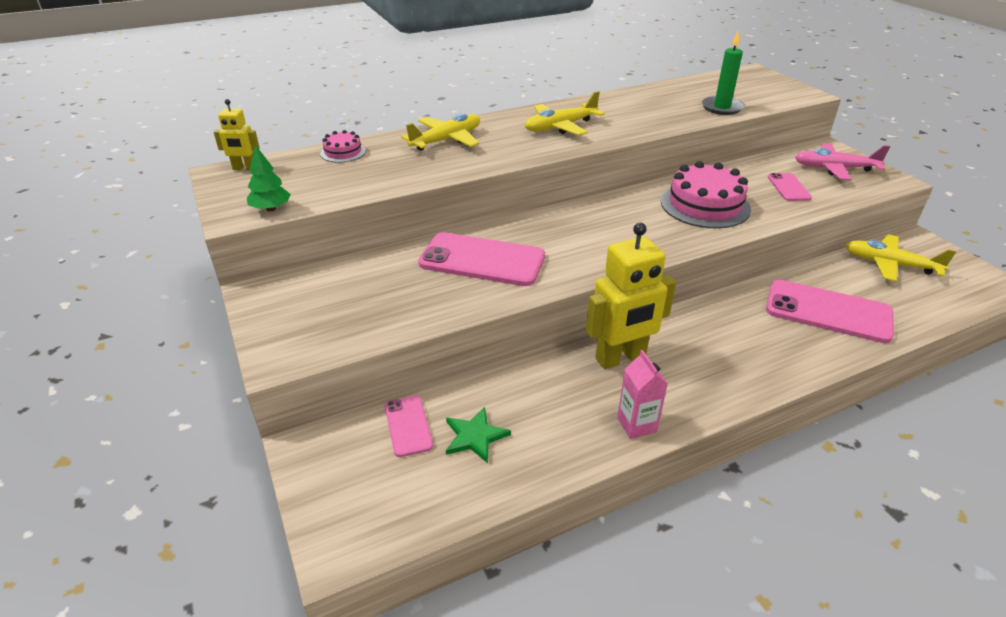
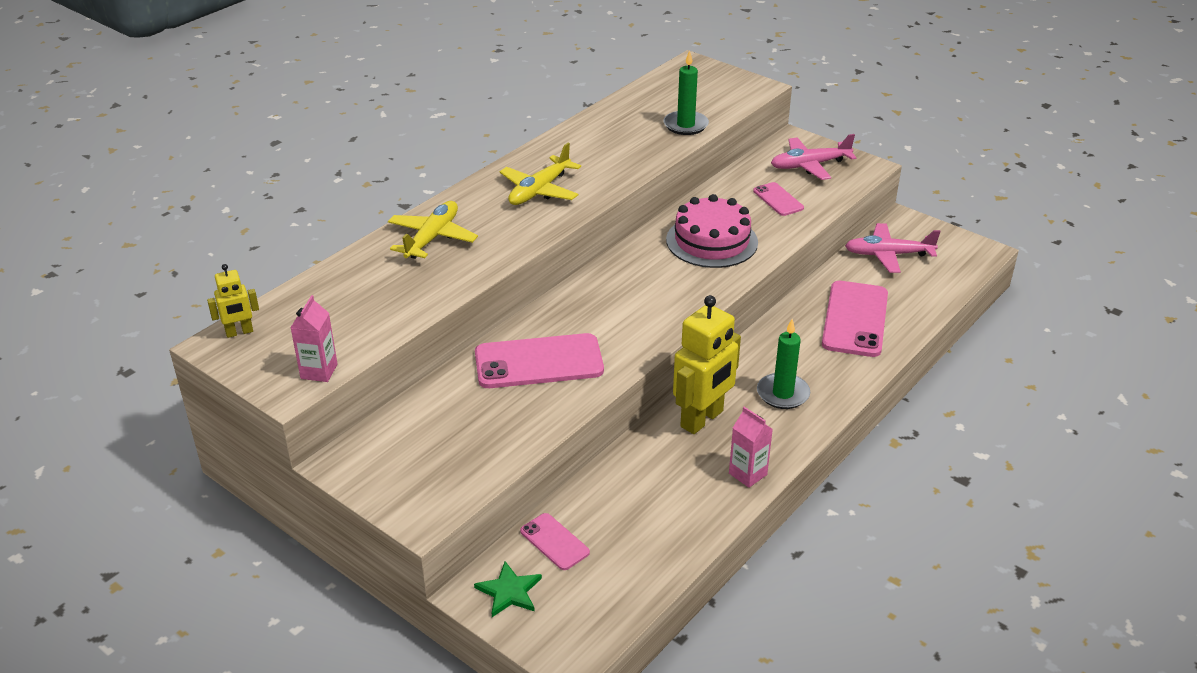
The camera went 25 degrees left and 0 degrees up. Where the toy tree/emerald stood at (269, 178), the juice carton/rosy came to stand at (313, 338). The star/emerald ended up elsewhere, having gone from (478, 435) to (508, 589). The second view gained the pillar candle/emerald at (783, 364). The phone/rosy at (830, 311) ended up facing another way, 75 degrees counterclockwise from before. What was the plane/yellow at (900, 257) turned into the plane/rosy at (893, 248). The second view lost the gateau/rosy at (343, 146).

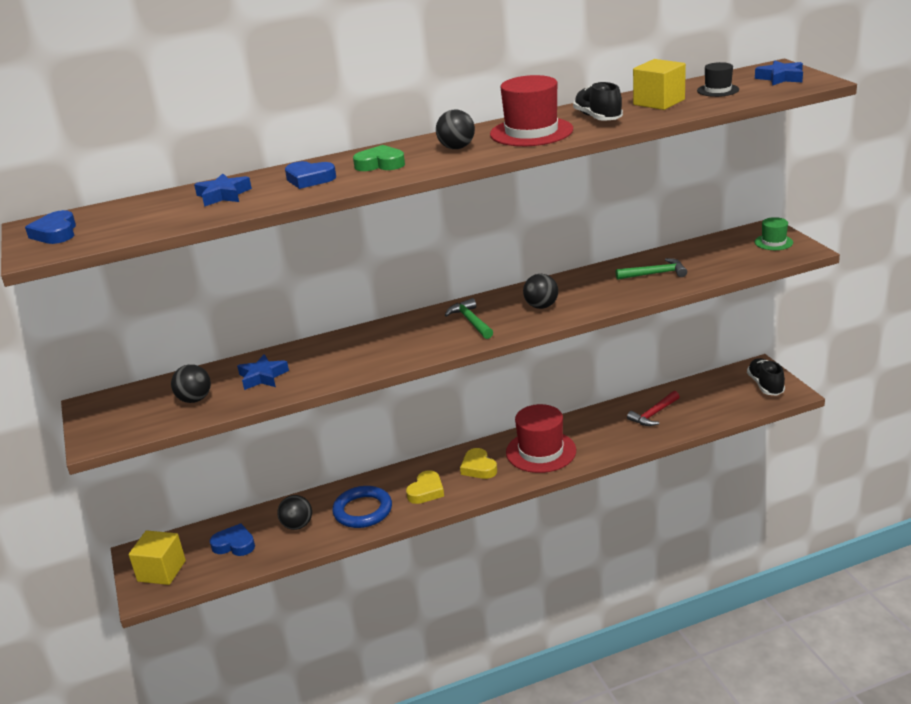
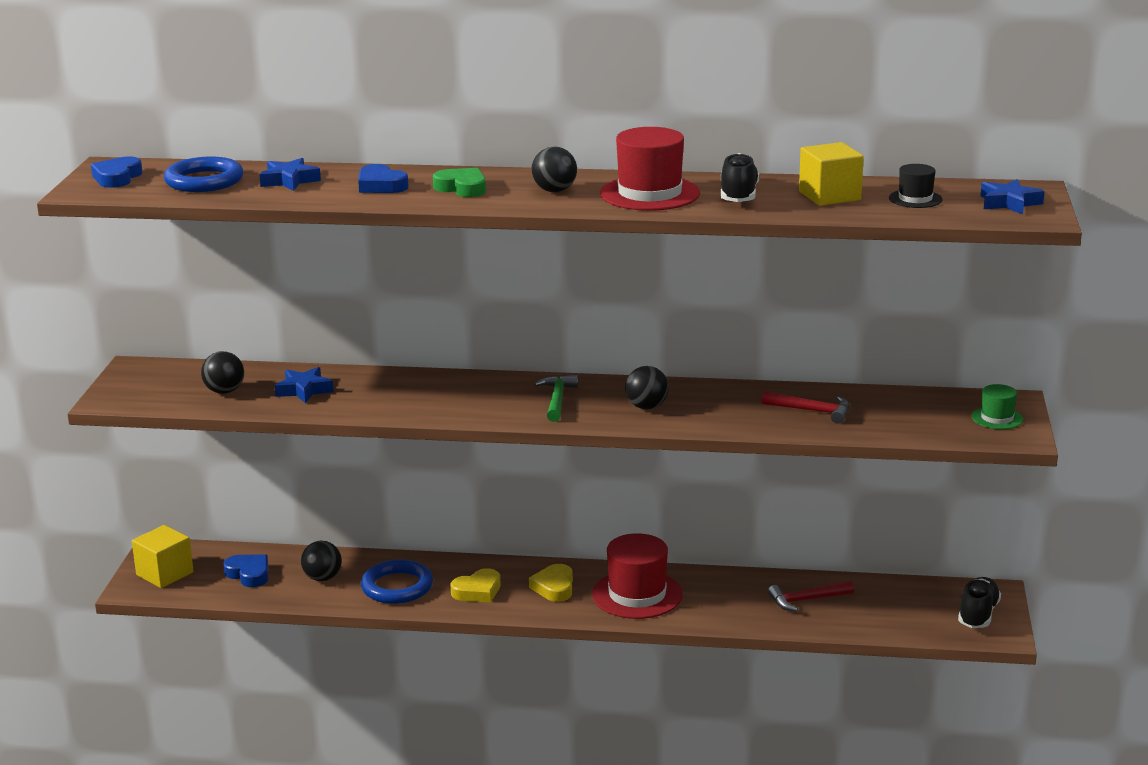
The camera went 25 degrees right and 5 degrees down. The second view gained the ring/royal blue at (203, 174). What was the hammer/emerald at (651, 269) turned into the hammer/scarlet at (805, 407).

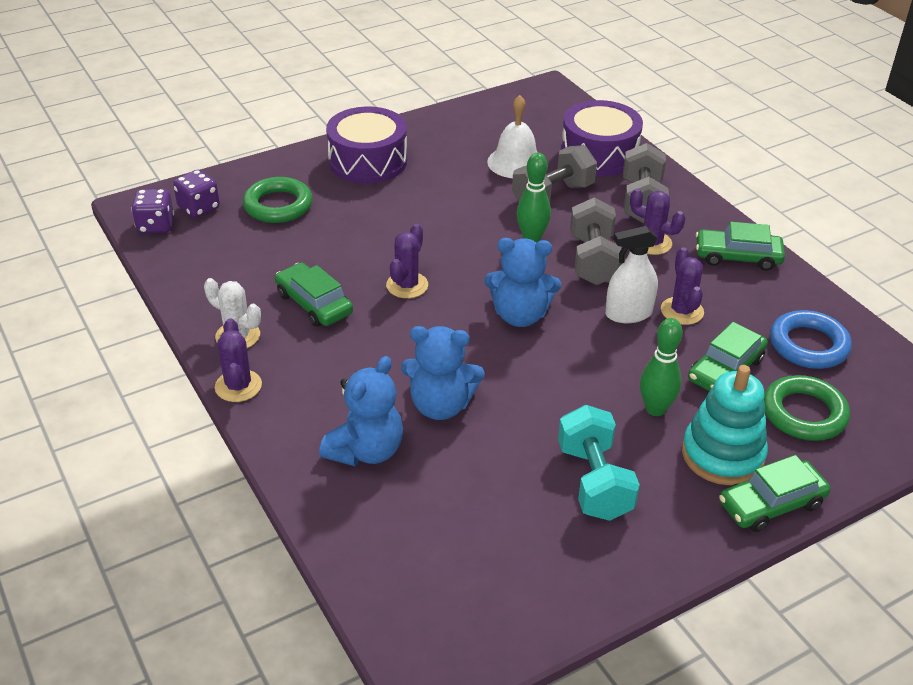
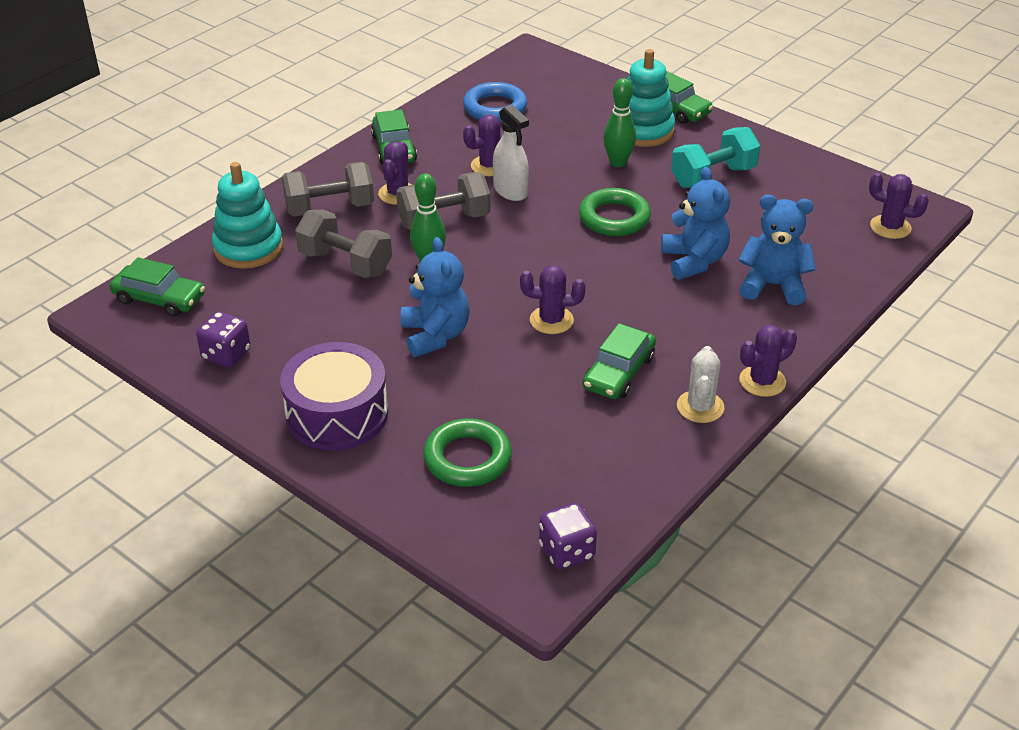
The camera went 110 degrees left and 0 degrees up. The automobile/emerald ended up elsewhere, having gone from (728, 356) to (157, 287). The dice/purple ended up elsewhere, having gone from (196, 194) to (223, 339). Where the drum/purple stood at (602, 138), the stacking toy/teal came to stand at (247, 215). The stuffed bear/royal blue ended up elsewhere, having gone from (522, 282) to (435, 297). The ring/emerald ended up elsewhere, having gone from (807, 408) to (615, 212). The second view gained the cactus/purple at (899, 206). The second view lost the hand bell/snow-white at (512, 136).

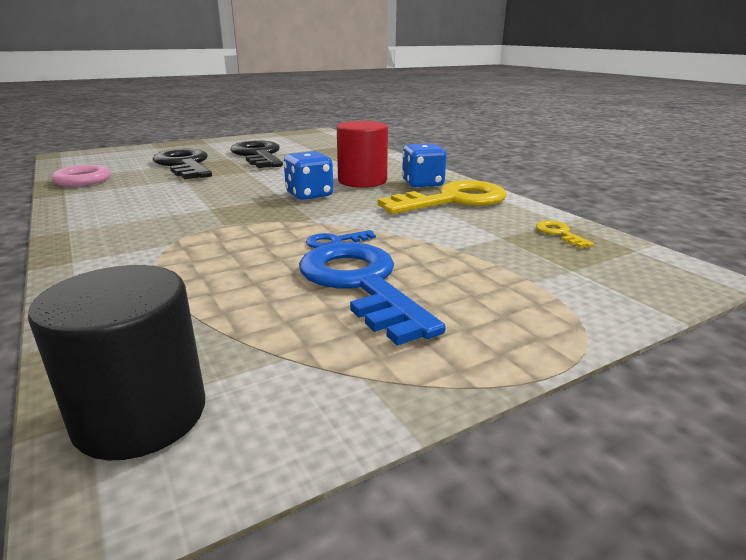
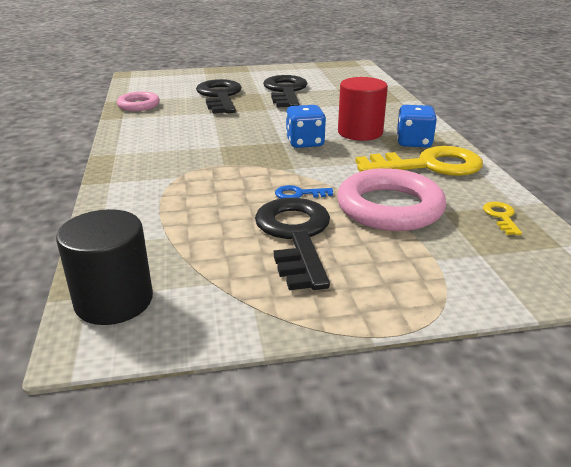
The camera went 20 degrees right and 5 degrees up. What was the key/royal blue at (372, 294) turned into the key/jet-black at (292, 244). The second view gained the ring/rosy at (391, 199).

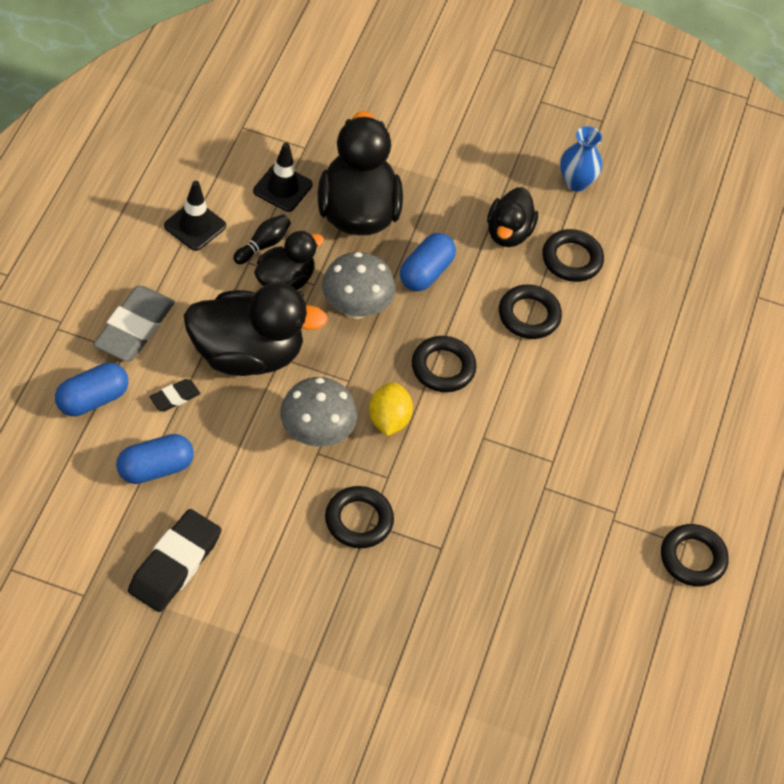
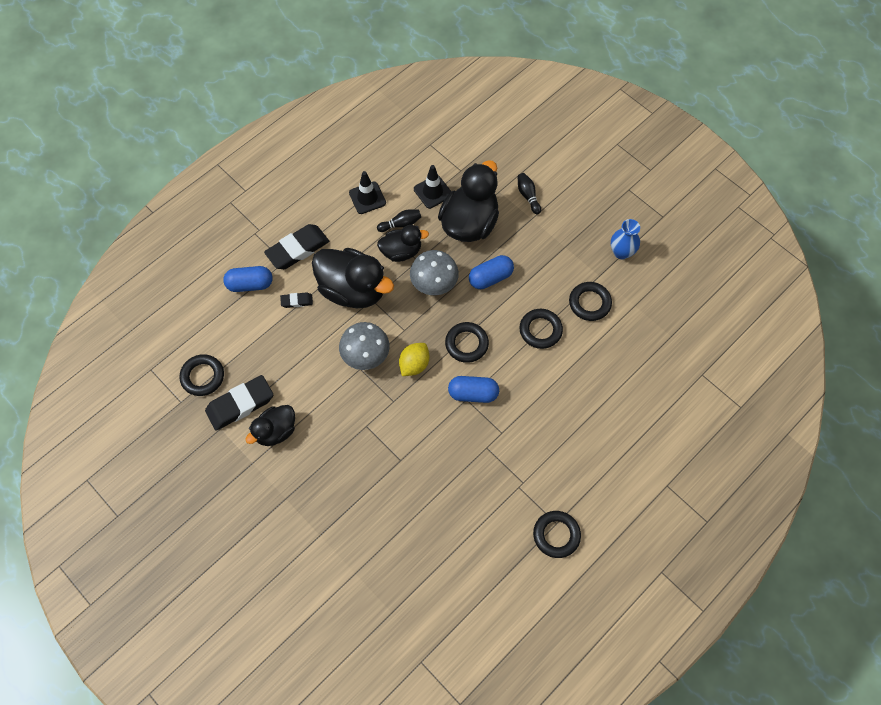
The camera went 35 degrees right and 10 degrees up. The ring/jet-black ended up elsewhere, having gone from (359, 517) to (201, 375). The duck/jet-black ended up elsewhere, having gone from (512, 217) to (270, 425). What was the eraser/ash-grey at (134, 323) turned into the eraser/jet-black at (296, 246). The pill shape/royal blue ended up elsewhere, having gone from (155, 459) to (473, 389). The second view gained the tenpin/jet-black at (529, 193).

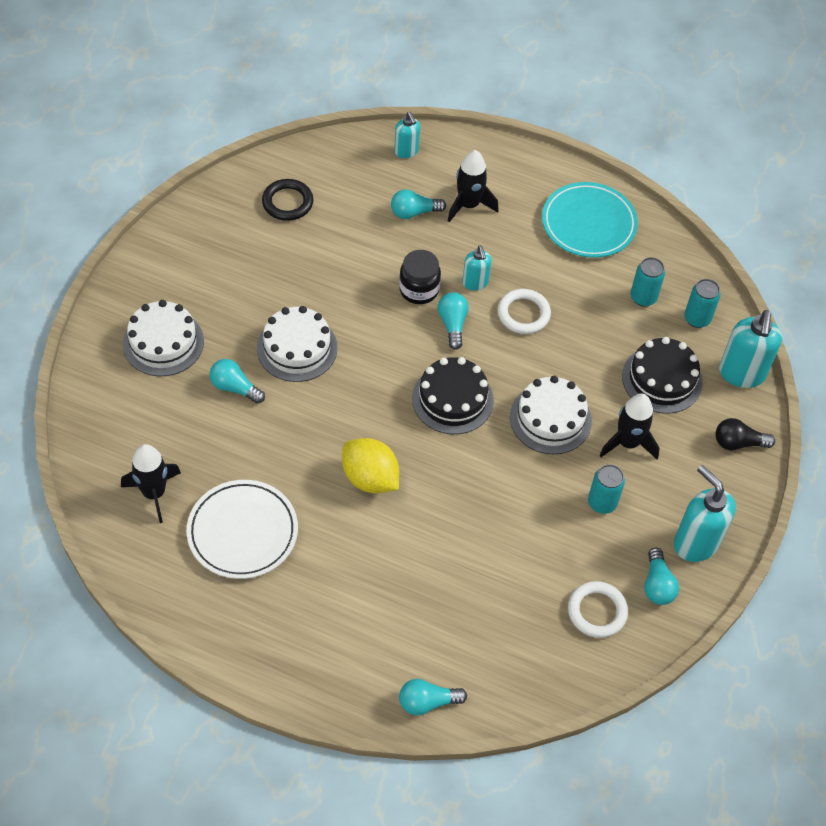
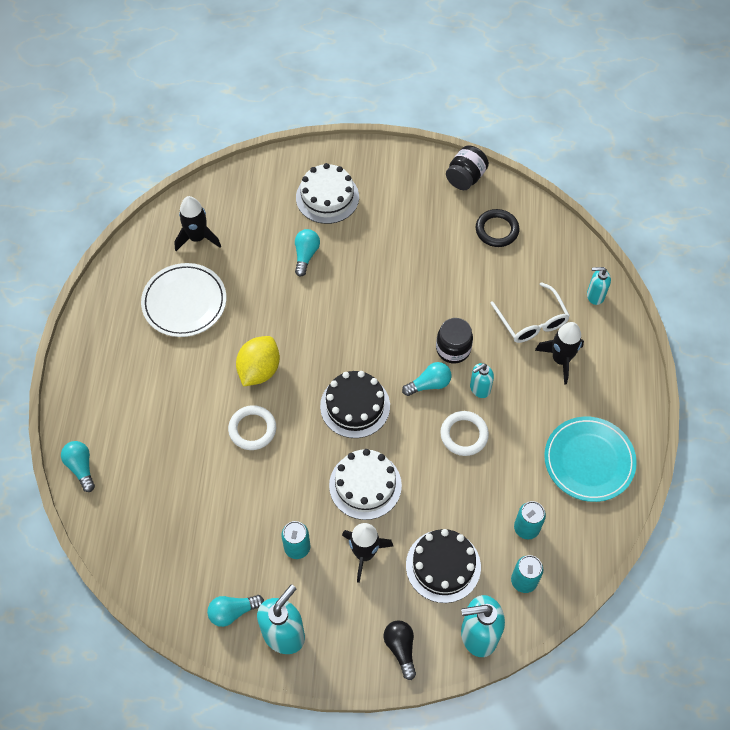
The camera went 75 degrees right and 5 degrees up. The ring/snow-white ended up elsewhere, having gone from (598, 609) to (252, 427). The second view gained the jam jar/jet-black at (467, 168). Where the lightbulb/teal stood at (418, 204), the spectacles/snow-white came to stand at (530, 312). The soap dispenser/teal at (407, 135) ended up facing another way, 45 degrees clockwise from before. The second view lost the gateau/snow-white at (297, 344).

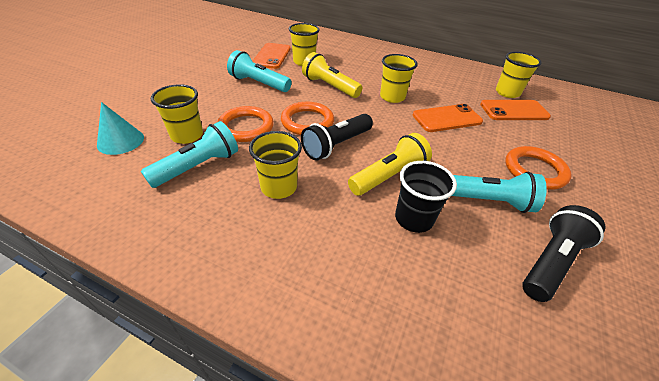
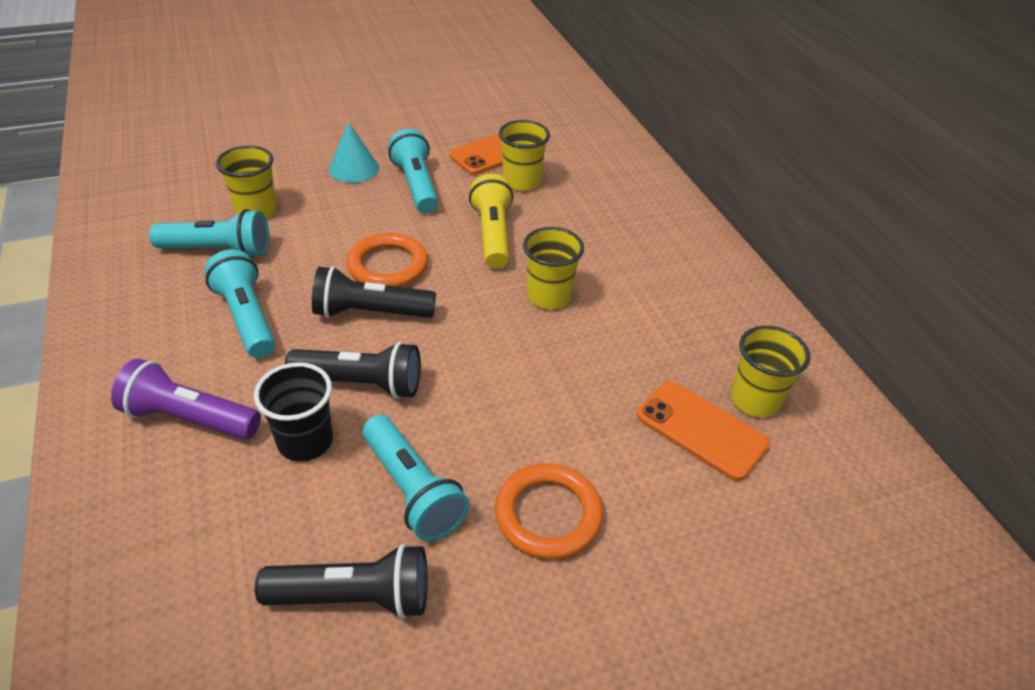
The camera went 45 degrees right and 0 degrees up. The second view gained the pocket torch/purple at (186, 399). Where the tumbler/yellow stood at (275, 165), the pocket torch/teal came to stand at (239, 303). What was the pocket torch/yellow at (390, 164) turned into the pocket torch/jet-black at (353, 370). The cone/teal ended up elsewhere, having gone from (120, 128) to (354, 152). The second view lost the ring/orange-coloured at (245, 124). The second view lost the phone/orange-coloured at (448, 118).

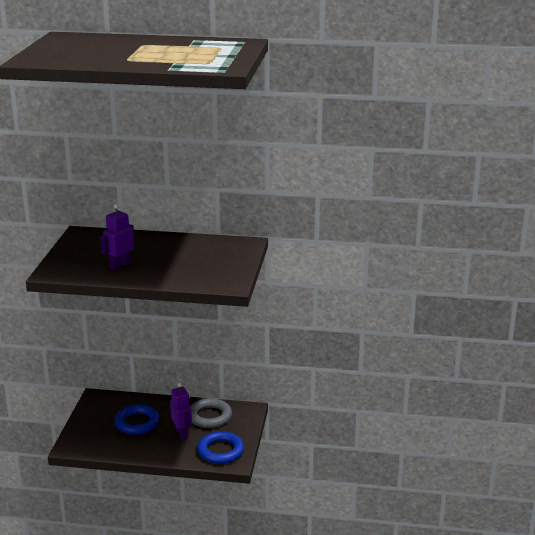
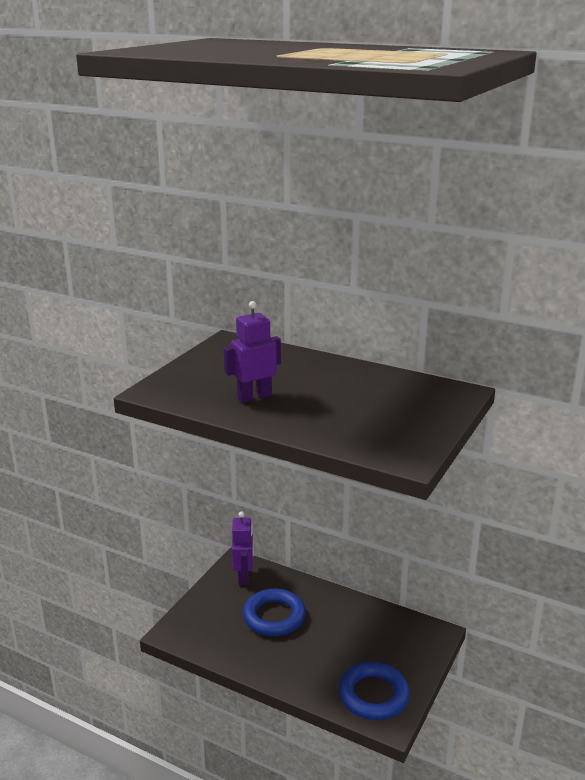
The camera went 20 degrees right and 0 degrees up. The robot/purple ended up elsewhere, having gone from (181, 411) to (243, 548). The second view lost the ring/ash-grey at (211, 413).

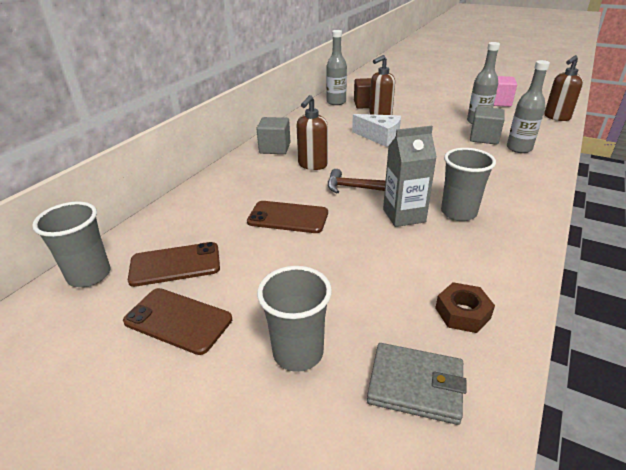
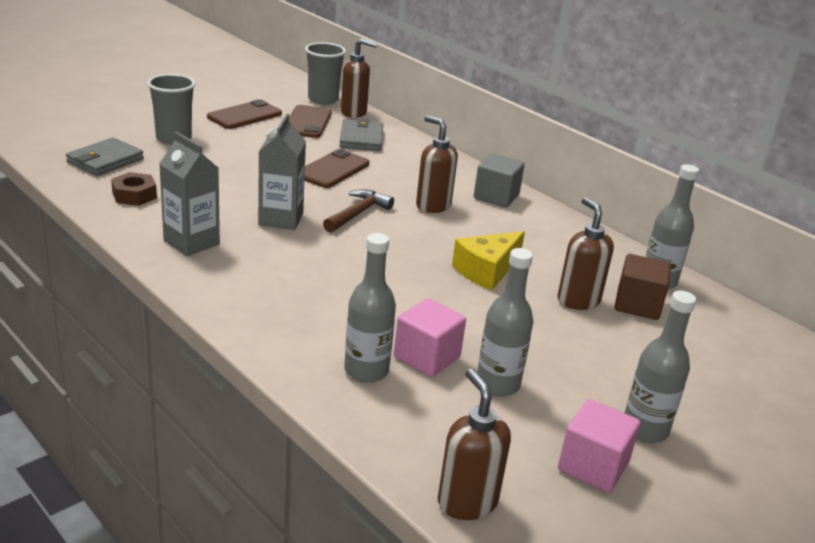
The camera went 105 degrees right and 5 degrees down. The second view gained the juice carton/ash-grey at (189, 194). The second view gained the billfold/ash-grey at (361, 135). The second view gained the soap dispenser/brown at (359, 78). What was the cube/ash-grey at (487, 126) turned into the cube/rosy at (430, 337). What was the cheese wedge/snow-white at (376, 130) turned into the cheese wedge/yellow at (488, 260). The second view gained the bottle/ash-grey at (660, 367). The second view lost the tumbler/ash-grey at (468, 184).

